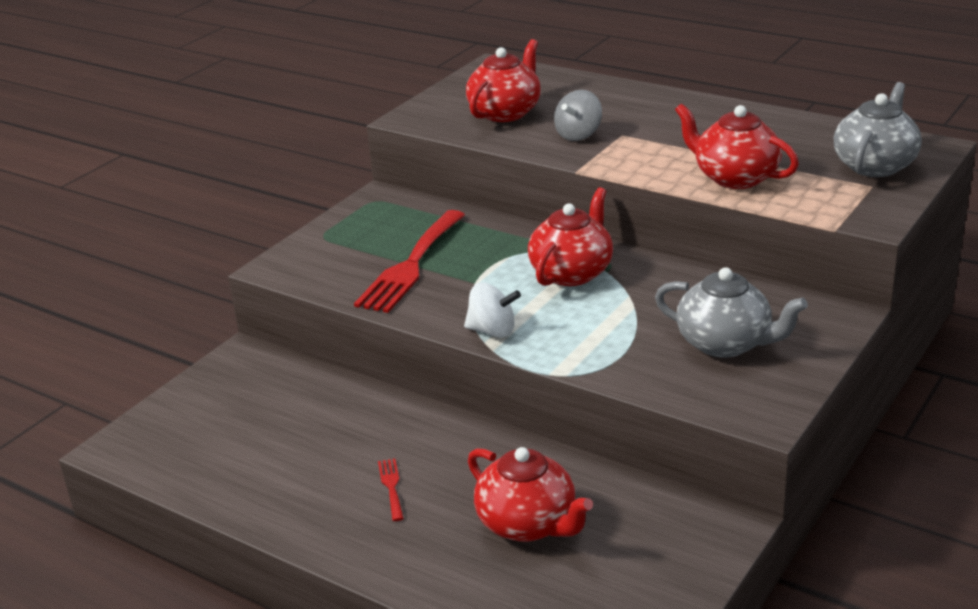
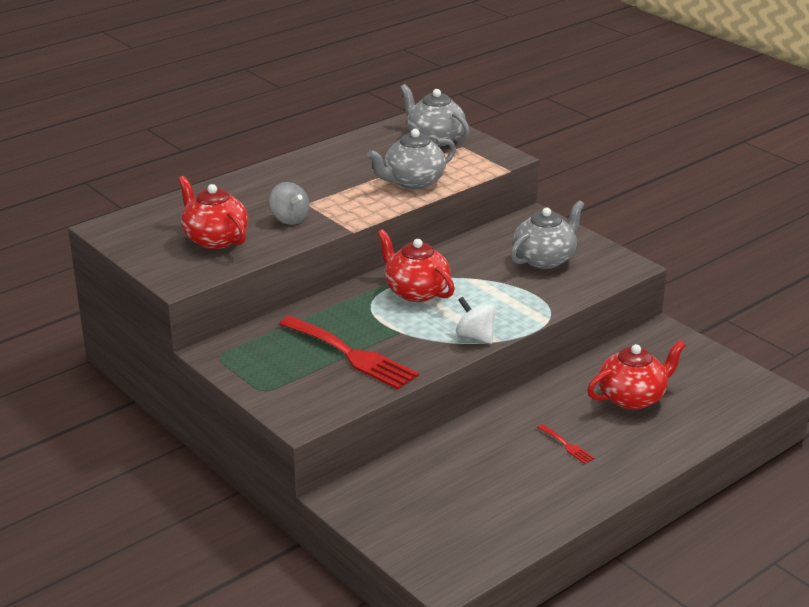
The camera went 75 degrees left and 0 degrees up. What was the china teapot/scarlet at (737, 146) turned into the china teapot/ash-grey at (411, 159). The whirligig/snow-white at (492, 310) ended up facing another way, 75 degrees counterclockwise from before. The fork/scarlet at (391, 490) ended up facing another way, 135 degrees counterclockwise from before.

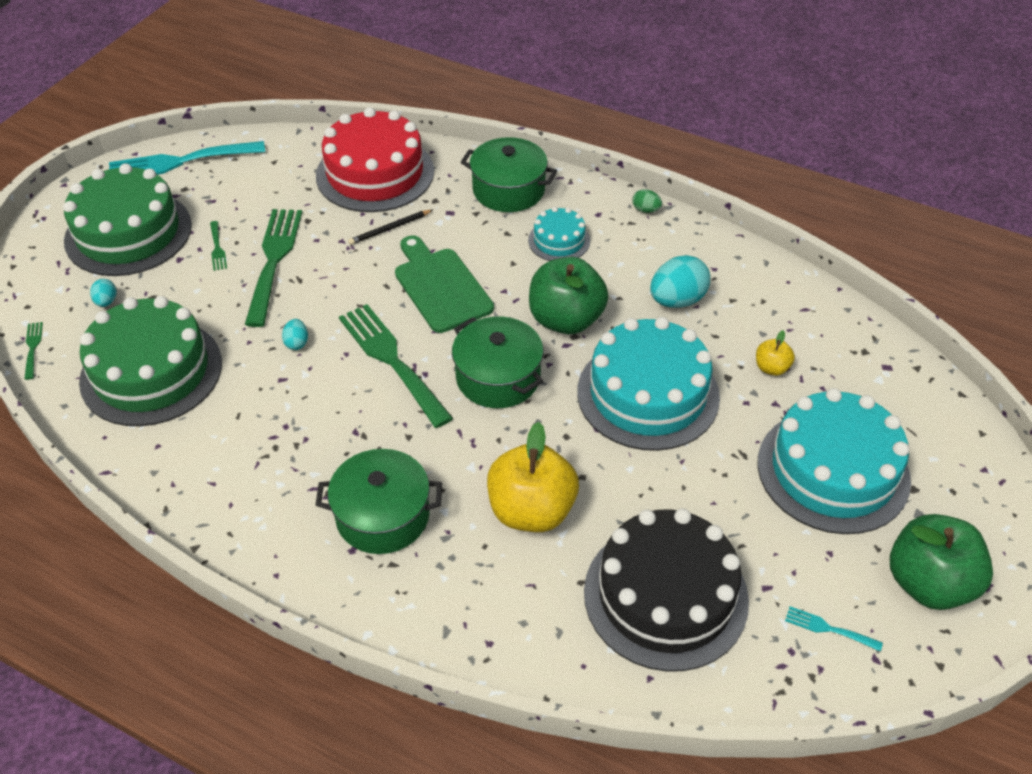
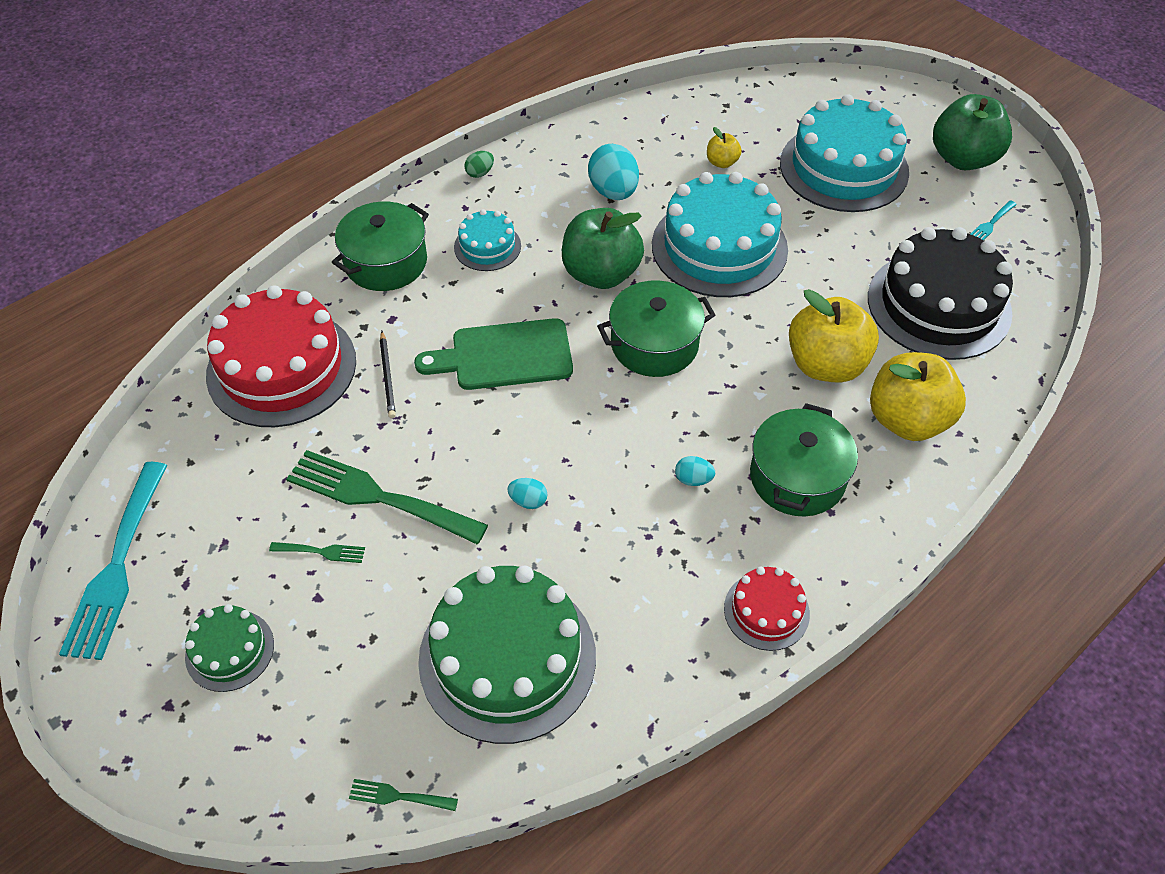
The camera went 70 degrees left and 5 degrees up. The size of the gateau/emerald at (127, 219) changed by a factor of 0.49. The egg shape/teal ended up elsewhere, having gone from (103, 293) to (695, 471). The second view gained the gateau/scarlet at (767, 609). The second view gained the apple fruit/yellow at (918, 396). The second view lost the fork/emerald at (396, 366).

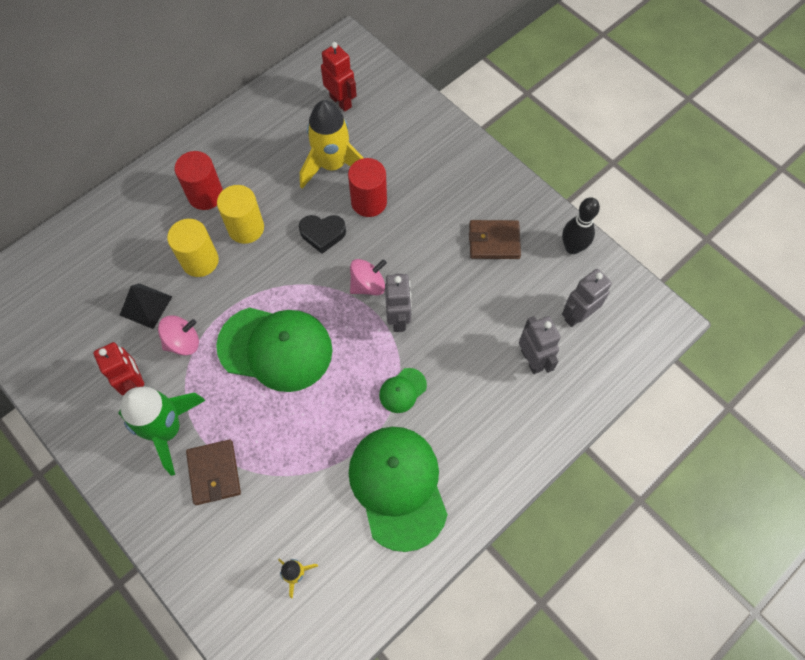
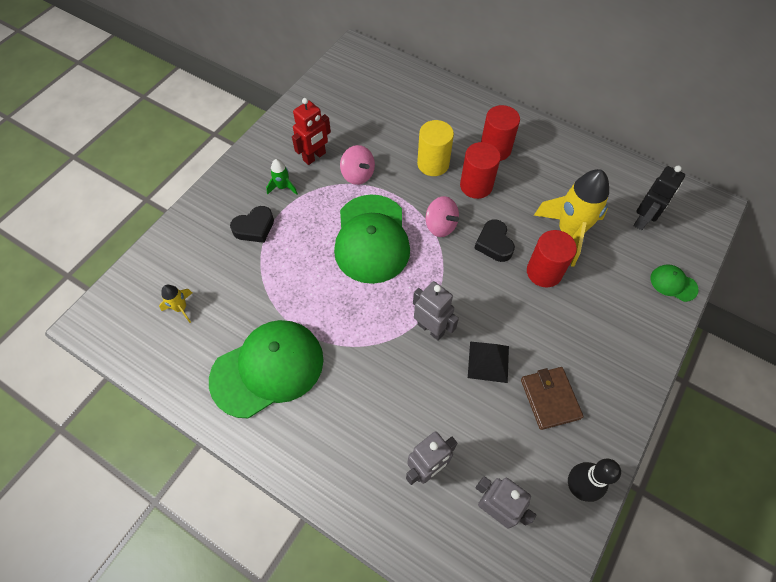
The camera went 75 degrees right and 5 degrees down. Where the billfold/brown stood at (213, 472), the heart/jet-black came to stand at (252, 224). The size of the toy rocket/emerald at (162, 431) changed by a factor of 0.46. The robot/ash-grey at (398, 303) ended up facing another way, 120 degrees counterclockwise from before. The whirligig/rosy ended up elsewhere, having gone from (368, 277) to (442, 216). What was the cylinder shape/yellow at (240, 214) turned into the cylinder shape/scarlet at (480, 170). The solid pyramid/jet-black ended up elsewhere, having gone from (146, 306) to (488, 362). What was the robot/scarlet at (339, 77) turned into the robot/jet-black at (659, 197). The cap/emerald ended up elsewhere, having gone from (403, 390) to (674, 283).

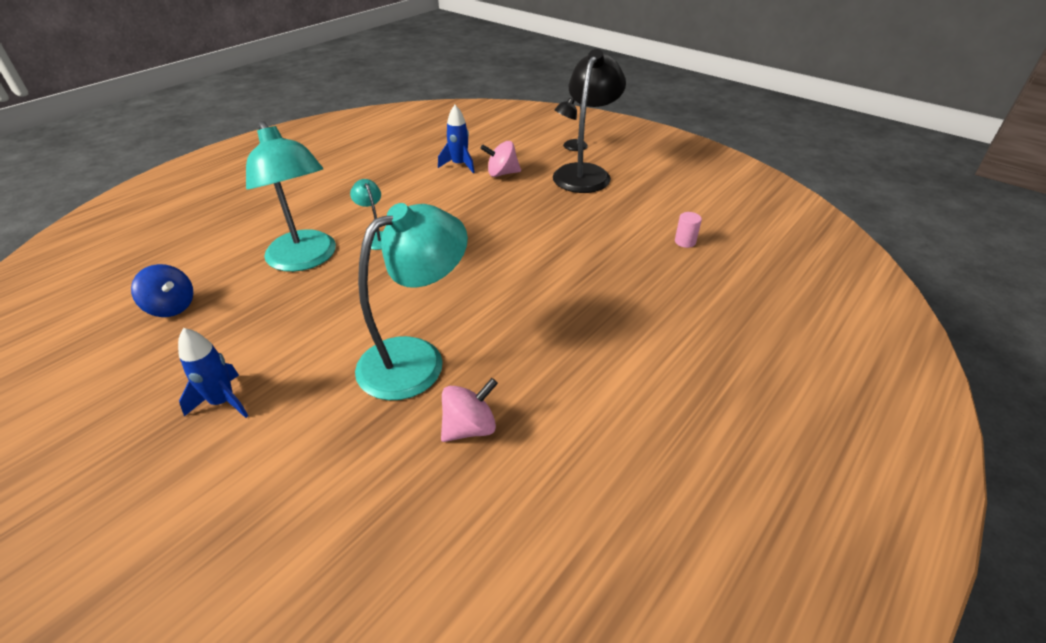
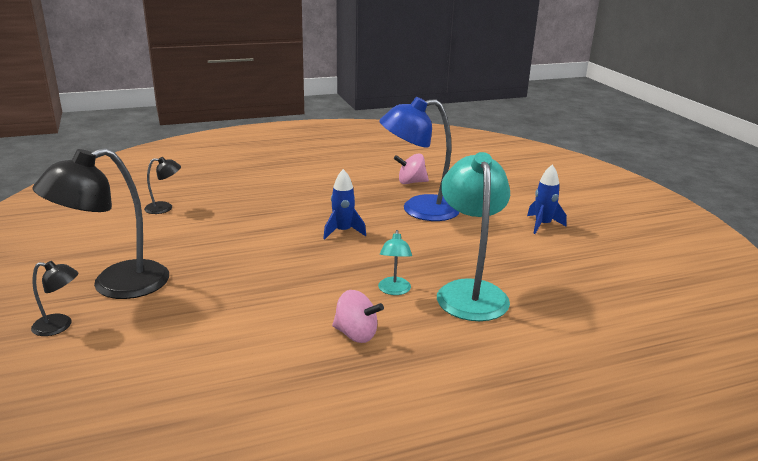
The camera went 150 degrees left and 15 degrees down. Where the cylinder shape/rosy stood at (688, 230), the desk lamp/jet-black came to stand at (162, 185). The toy rocket/royal blue ended up elsewhere, having gone from (456, 139) to (344, 204). The whirligig/rosy ended up elsewhere, having gone from (500, 159) to (358, 316). What was the desk lamp/teal at (411, 301) turned into the desk lamp/royal blue at (419, 159). The second view lost the whirligig/royal blue at (162, 290).

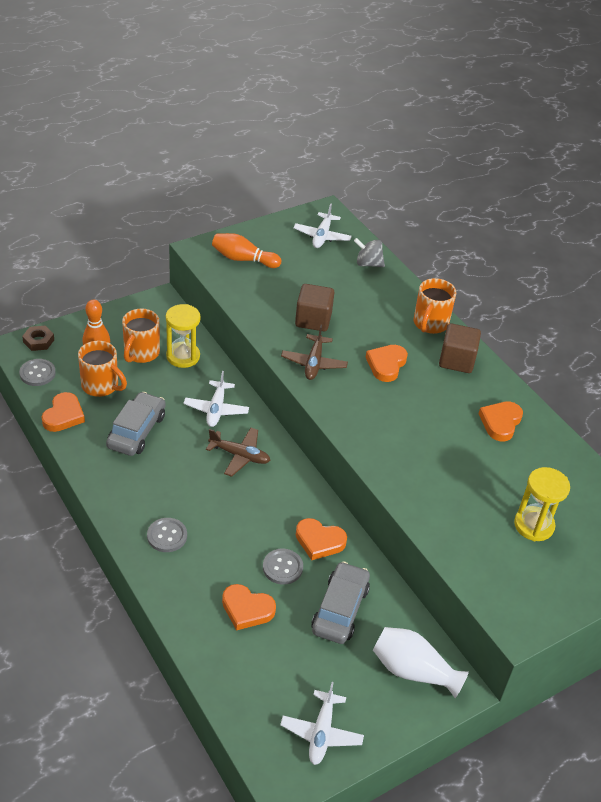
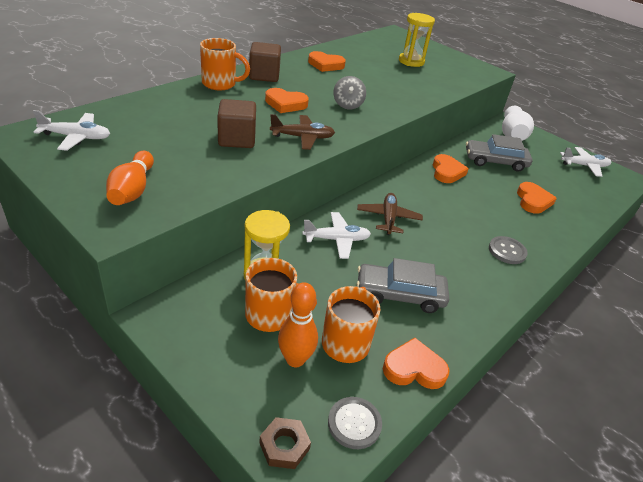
The camera went 105 degrees left and 5 degrees down. The whirligig/ash-grey ended up elsewhere, having gone from (369, 252) to (349, 92). The second view lost the shirt button/ash-grey at (283, 567).

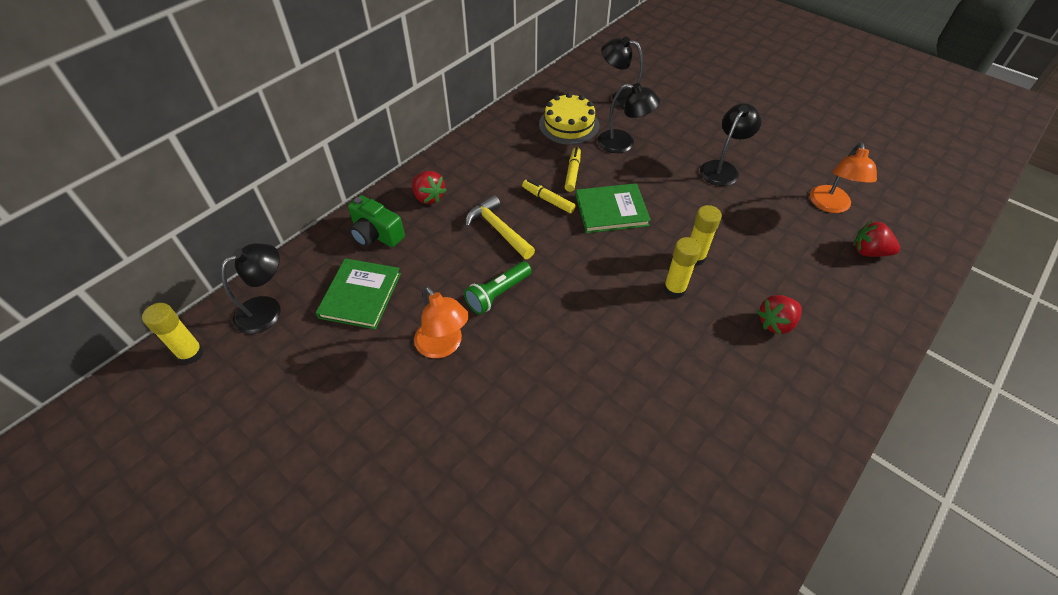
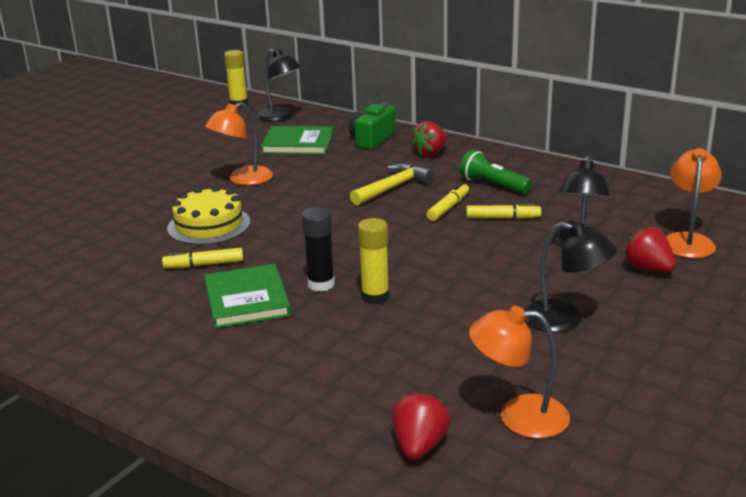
The camera went 85 degrees right and 25 degrees down. The second view gained the felt pen/yellow at (202, 258). The gateau/yellow ended up elsewhere, having gone from (569, 119) to (208, 215). The book/emerald ended up elsewhere, having gone from (613, 208) to (247, 296). What was the stick of glue/yellow at (682, 267) turned into the stick of glue/jet-black at (318, 249). The pocket torch/emerald ended up elsewhere, having gone from (498, 287) to (496, 172). The berry/scarlet ended up elsewhere, having gone from (779, 315) to (649, 249). What was the desk lamp/jet-black at (622, 73) turned into the desk lamp/orange-coloured at (694, 203).

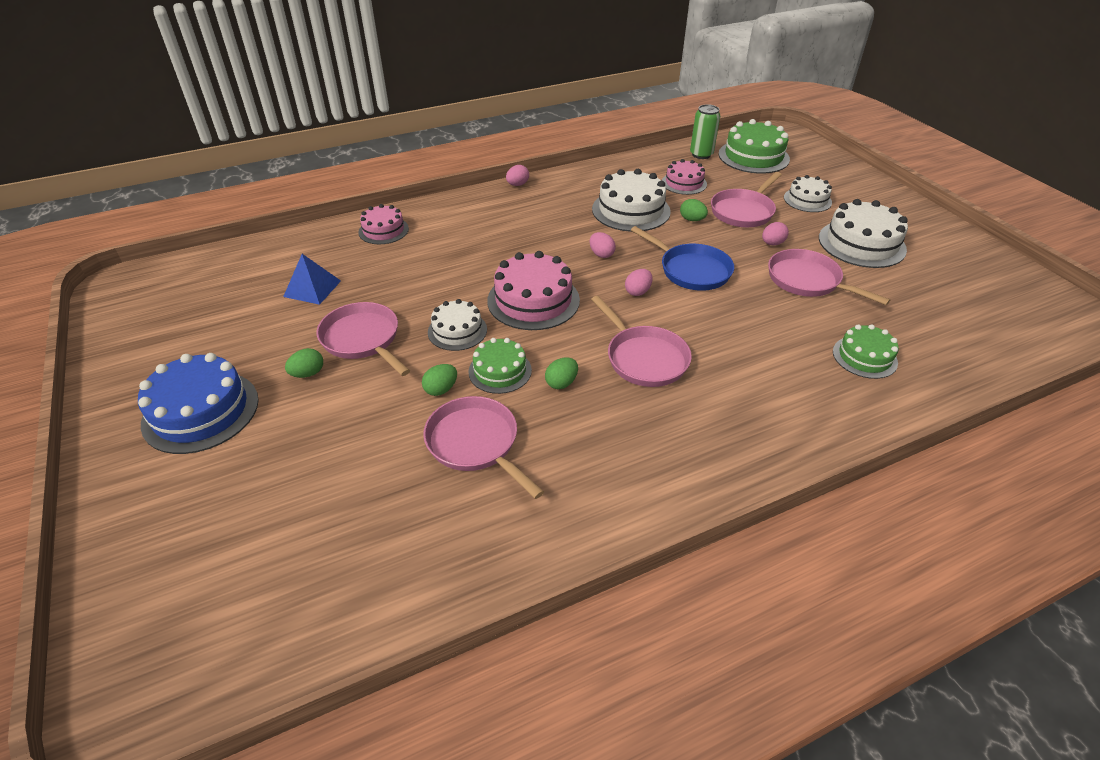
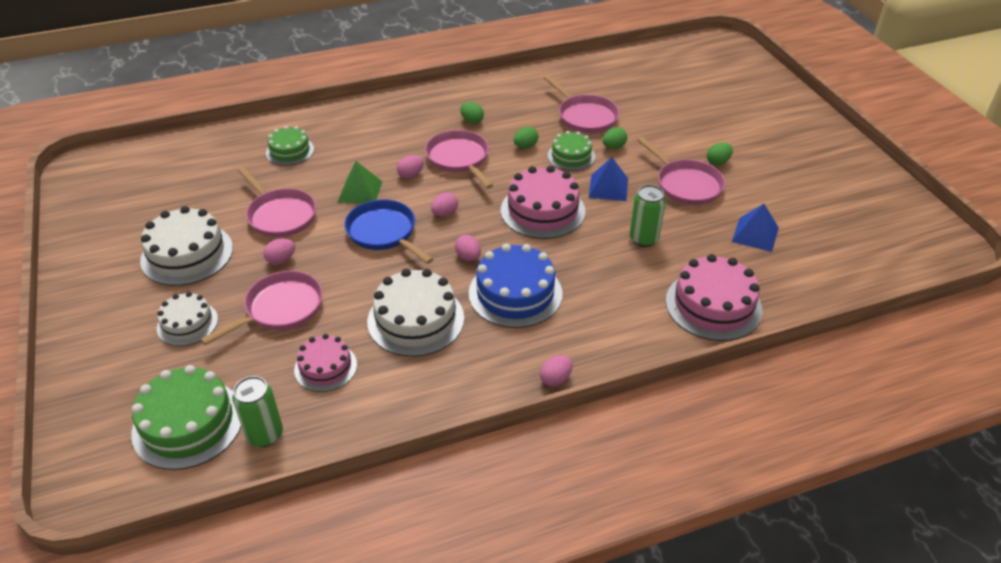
The camera went 175 degrees left and 0 degrees up. The second view gained the solid pyramid/emerald at (360, 182). The second view gained the egg shape/rosy at (410, 167). The egg shape/emerald ended up elsewhere, having gone from (694, 210) to (472, 113). The gateau/royal blue ended up elsewhere, having gone from (198, 403) to (515, 286). Where the gateau/snow-white stood at (457, 325), the solid pyramid/royal blue came to stand at (608, 179). The second view gained the can/emerald at (647, 216). The size of the gateau/rosy at (383, 224) changed by a factor of 1.64.

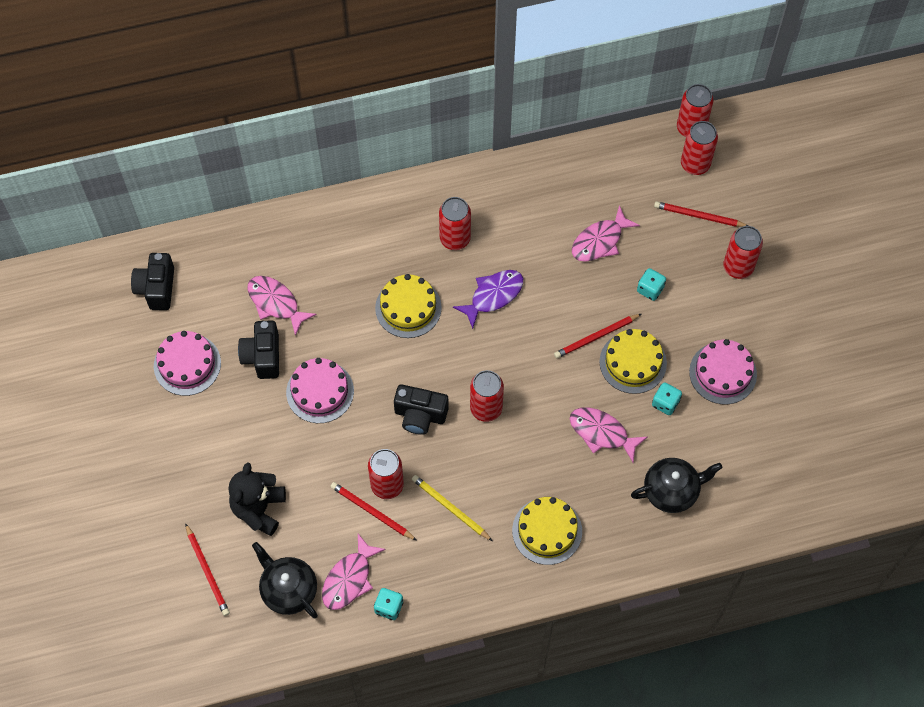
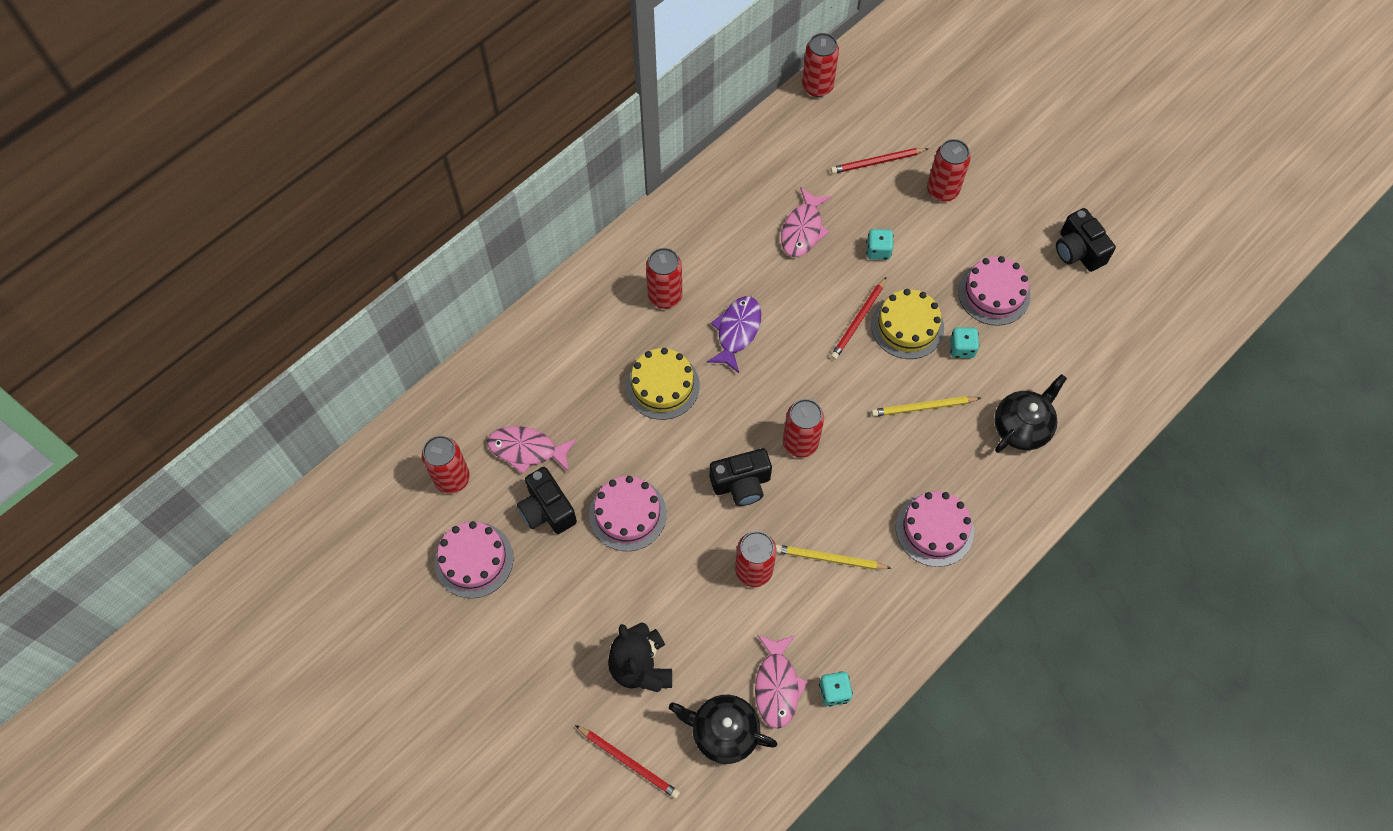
The camera went 30 degrees left and 0 degrees up. The can/scarlet ended up elsewhere, having gone from (699, 148) to (446, 464). Where the fish figure/rosy stood at (609, 435), the pencil/yellow came to stand at (926, 406). What was the gateau/yellow at (547, 531) turned into the gateau/rosy at (935, 529). The photo camera/jet-black ended up elsewhere, having gone from (152, 281) to (1086, 240). The second view lost the pencil/scarlet at (373, 511).

